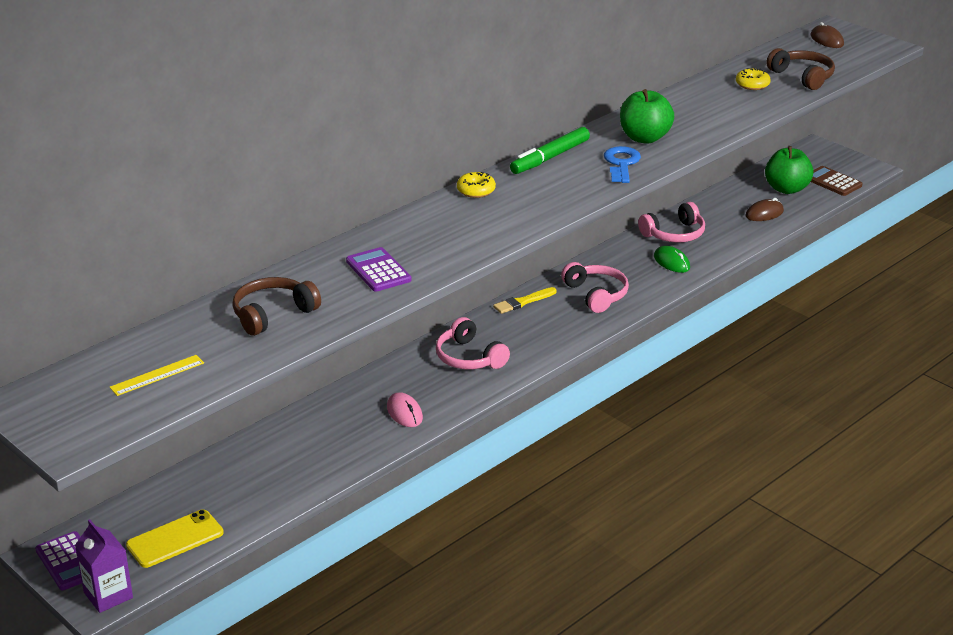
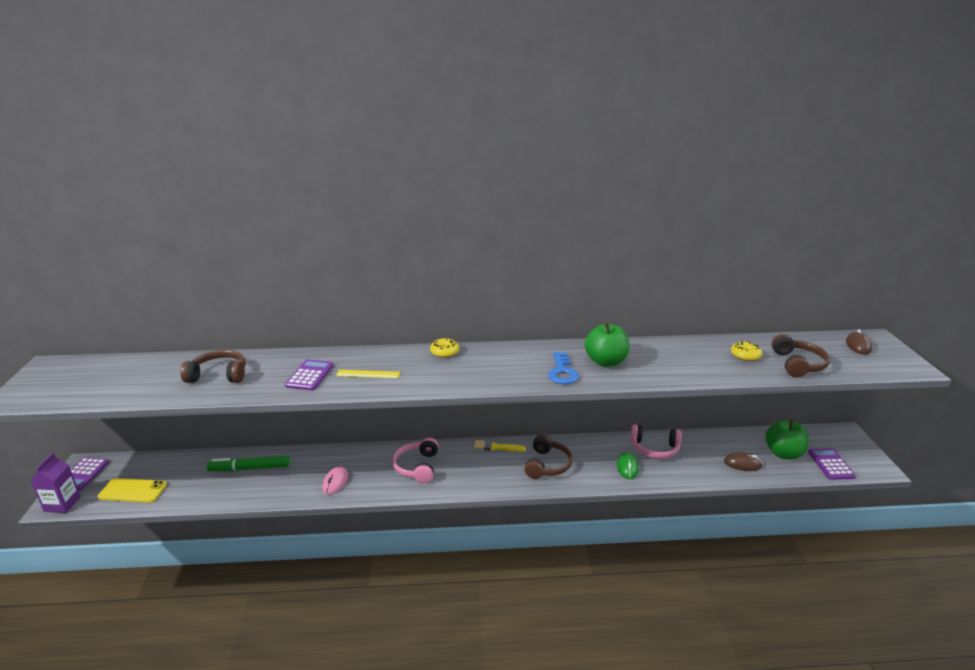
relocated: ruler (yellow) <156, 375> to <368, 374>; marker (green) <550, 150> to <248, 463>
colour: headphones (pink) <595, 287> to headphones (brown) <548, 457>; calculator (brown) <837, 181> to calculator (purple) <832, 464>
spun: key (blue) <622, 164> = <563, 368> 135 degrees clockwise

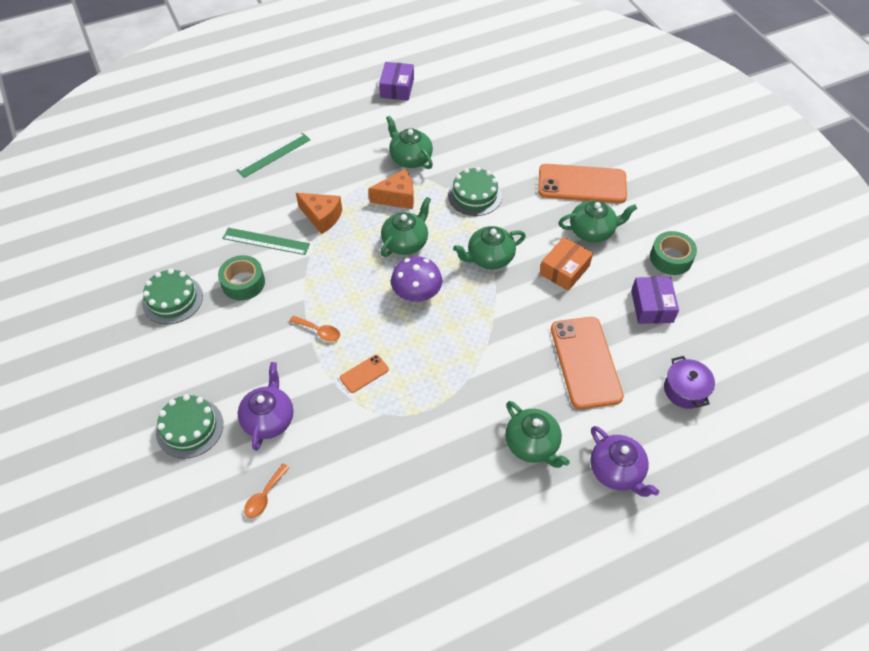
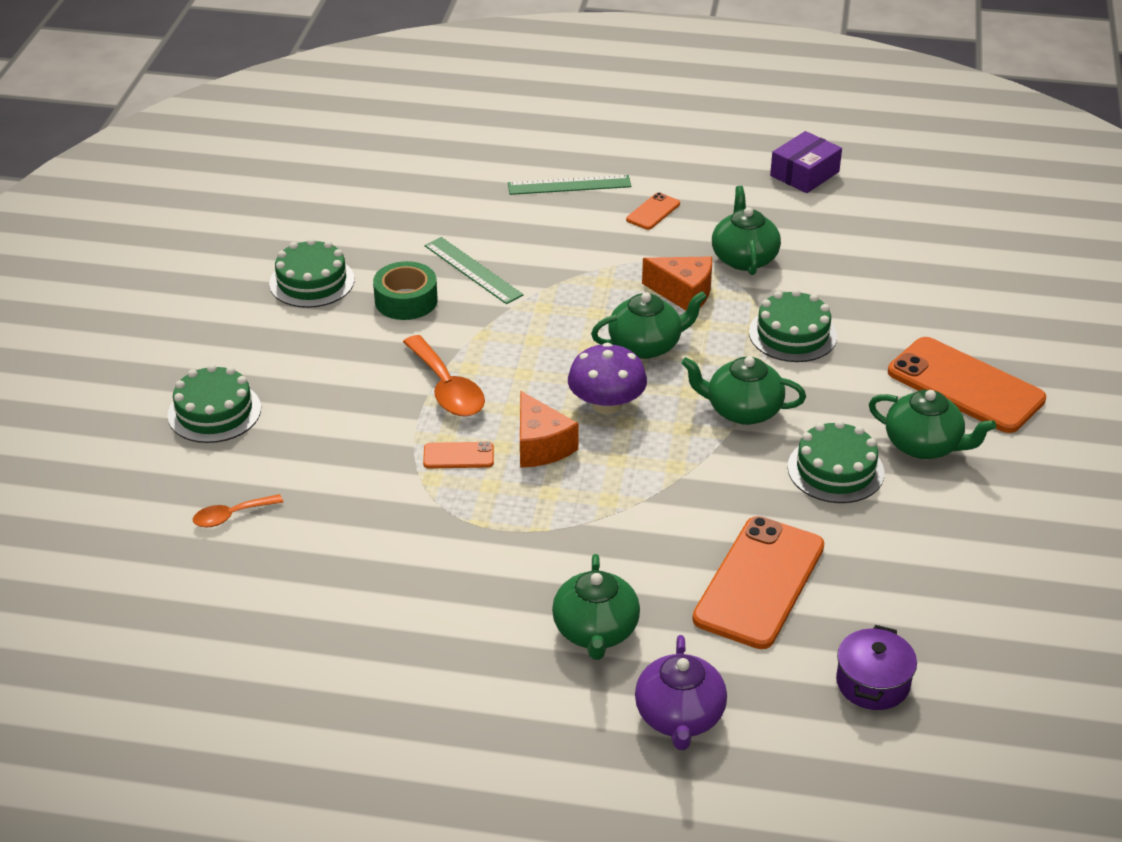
missing: teapot (purple) <265, 406>; box (purple) <655, 300>; tape (green) <673, 253>
appeared: phone (orange) <653, 211>
relocated: cheese (orange) <319, 213> to <549, 429>
exchanged: box (orange) <566, 264> to cake (green) <836, 461>
size: spoon (orange) <314, 328> = <444, 376> x1.73

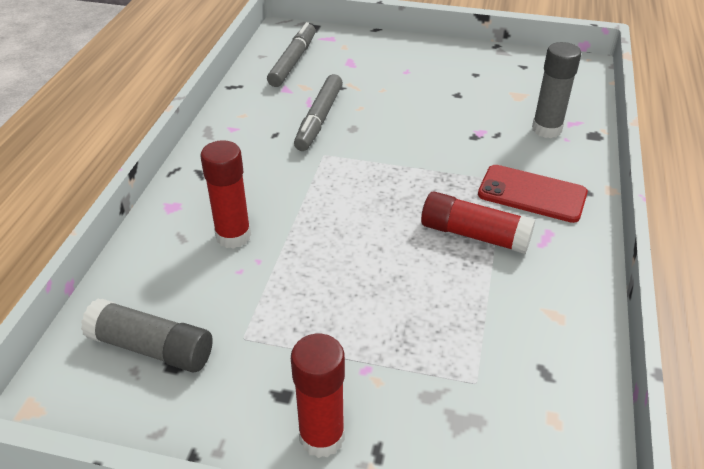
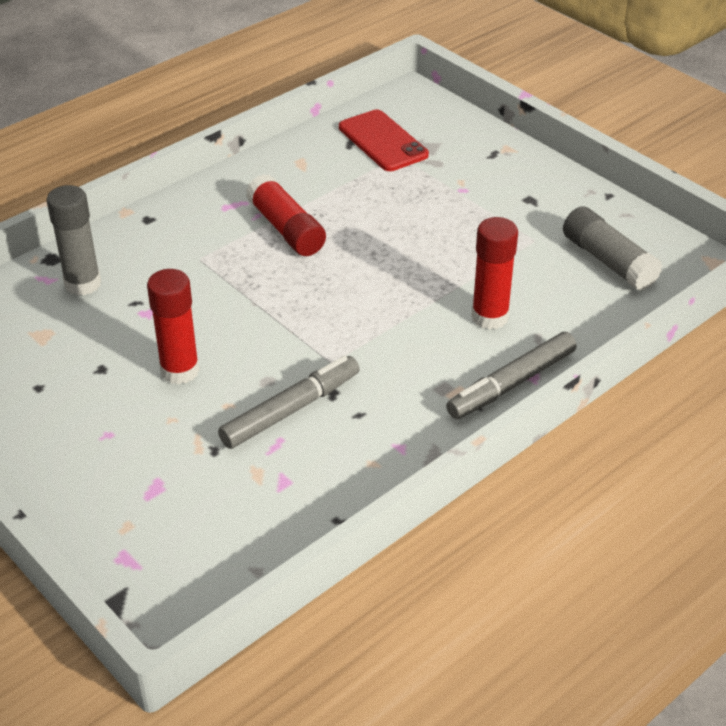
relocated: marker (grey) <291, 54> to <511, 375>; glue stick (red) <318, 396> to <173, 326>; phone (red) <533, 194> to <384, 140>

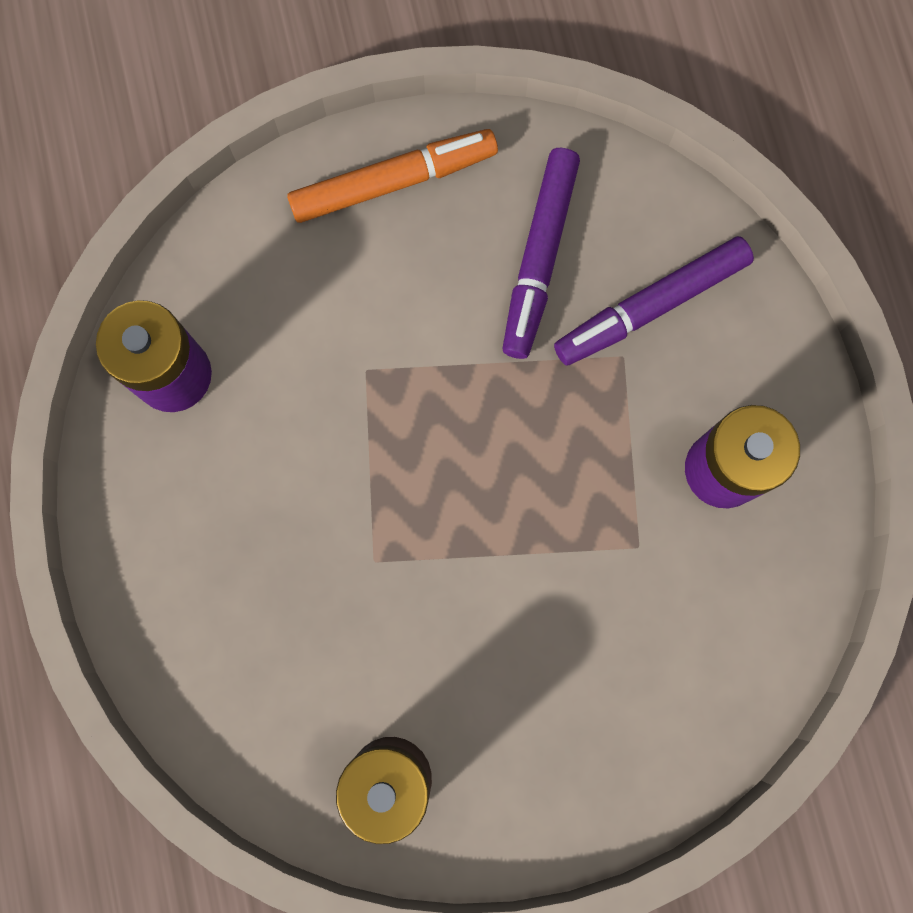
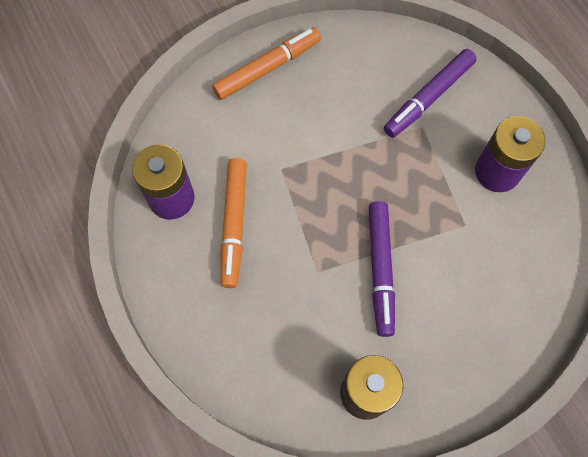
appeared: marker (orange) <233, 223>
relocated: marker (purple) <541, 253> to <382, 269>

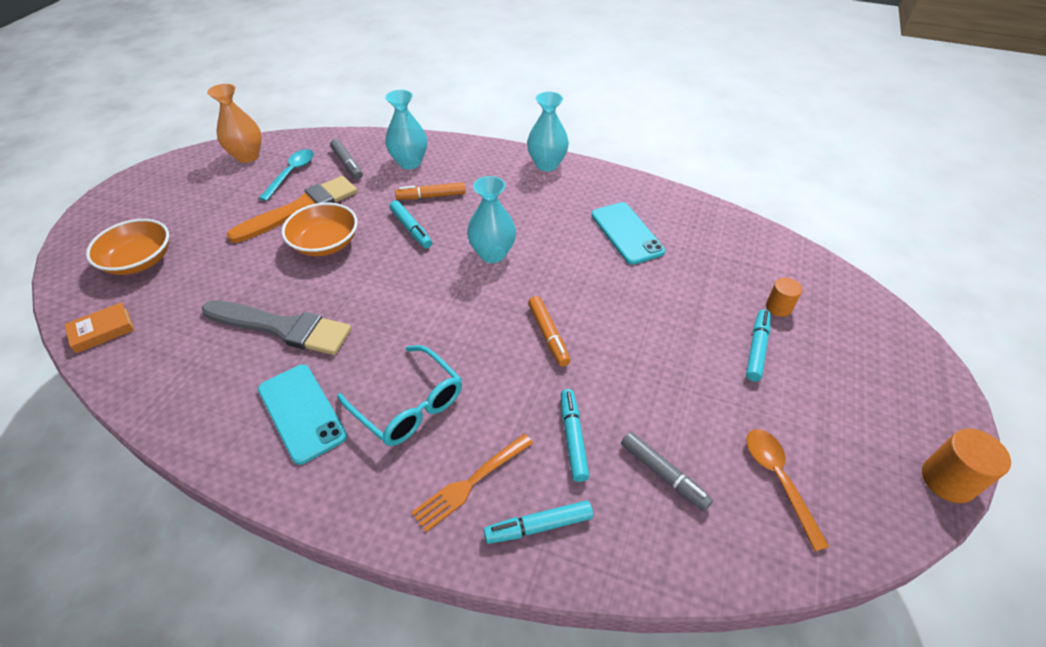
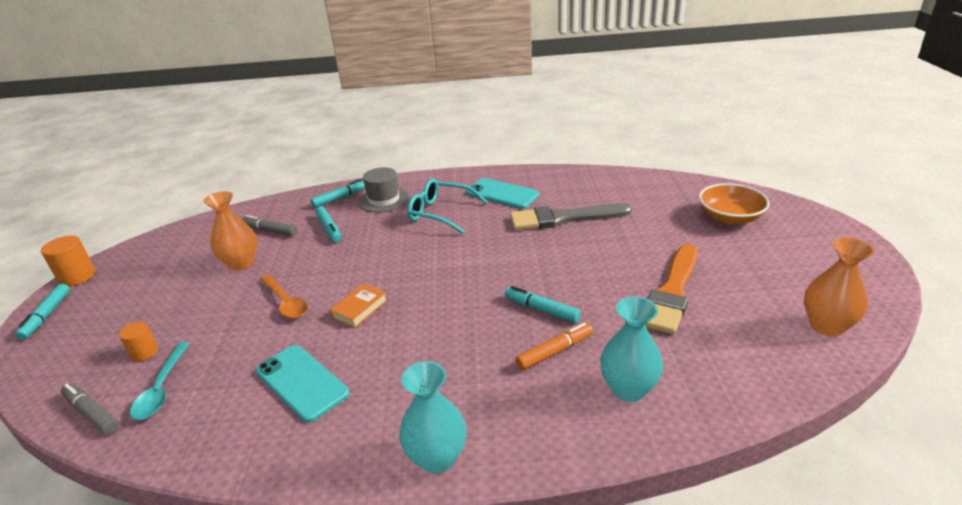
missing: bowl (orange) <320, 229>; vase (turquoise) <491, 219>; marker (orange) <549, 331>
appeared: vase (orange) <230, 231>
relocated: book (orange) <99, 328> to <359, 305>; spoon (turquoise) <286, 175> to <160, 381>; marker (grey) <346, 159> to <90, 409>; marker (turquoise) <758, 346> to <42, 312>; spoon (orange) <787, 490> to <284, 297>
exchanged: fork (orange) <472, 483> to hat (grey) <384, 190>

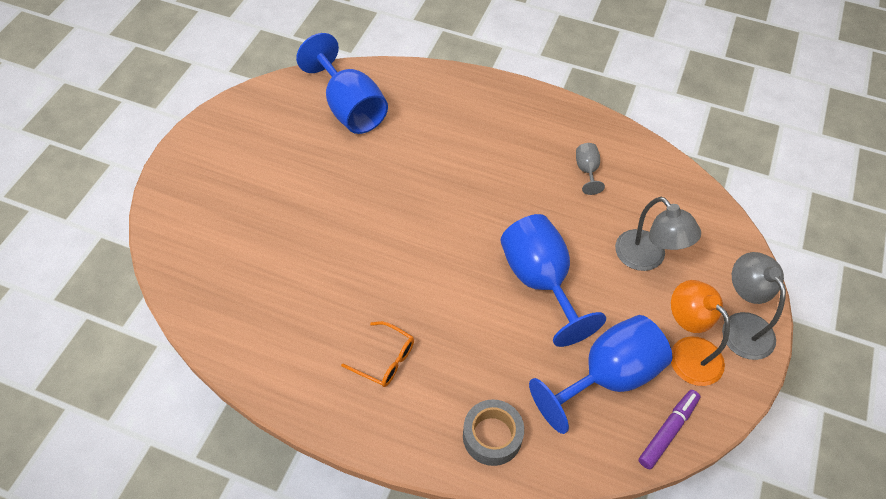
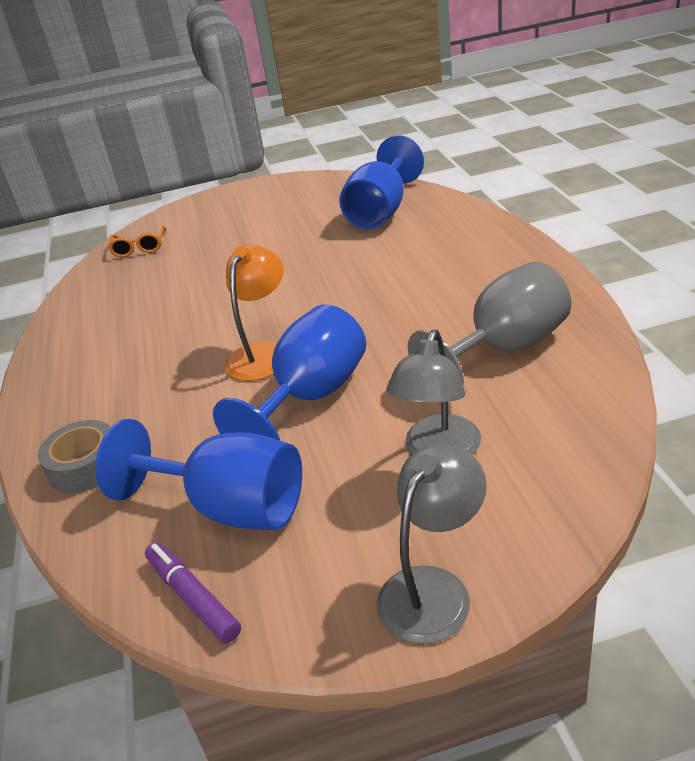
relocated: glasses (orange) <377, 354> to <137, 241>; lamp (orange) <700, 333> to <254, 313>
spun: marker (purple) <669, 429> = <193, 592> 135 degrees counterclockwise
size: goblet (grey) <590, 169> = <489, 323> x2.26

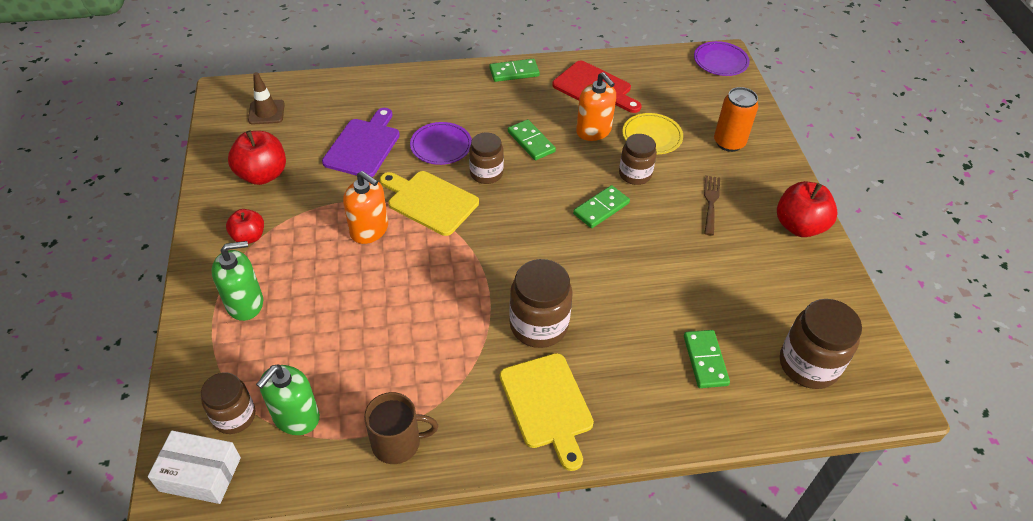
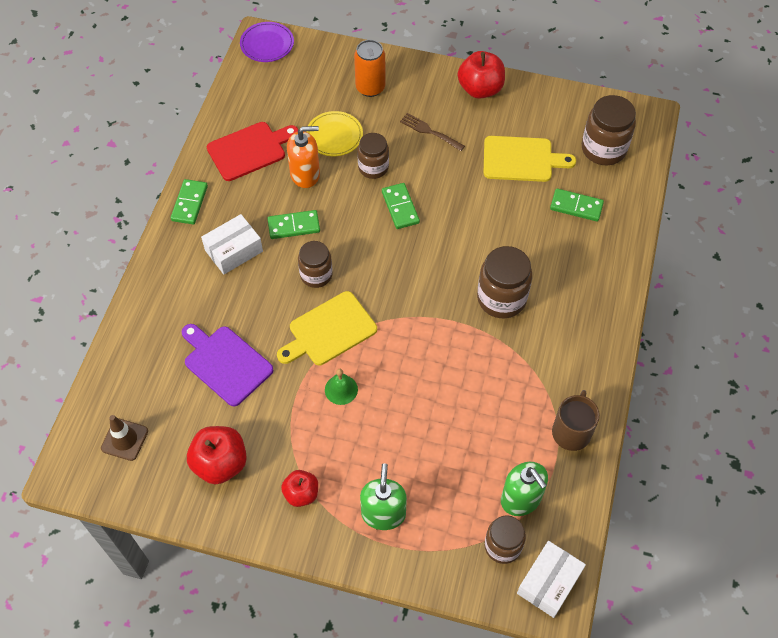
missing: plate (purple) <441, 143>
appeared: box (white) <232, 244>
relocated: cutting board (yellow) <547, 412> to <530, 159>
exchanged: soap dispenser (orange) <365, 207> to bell (green) <341, 387>

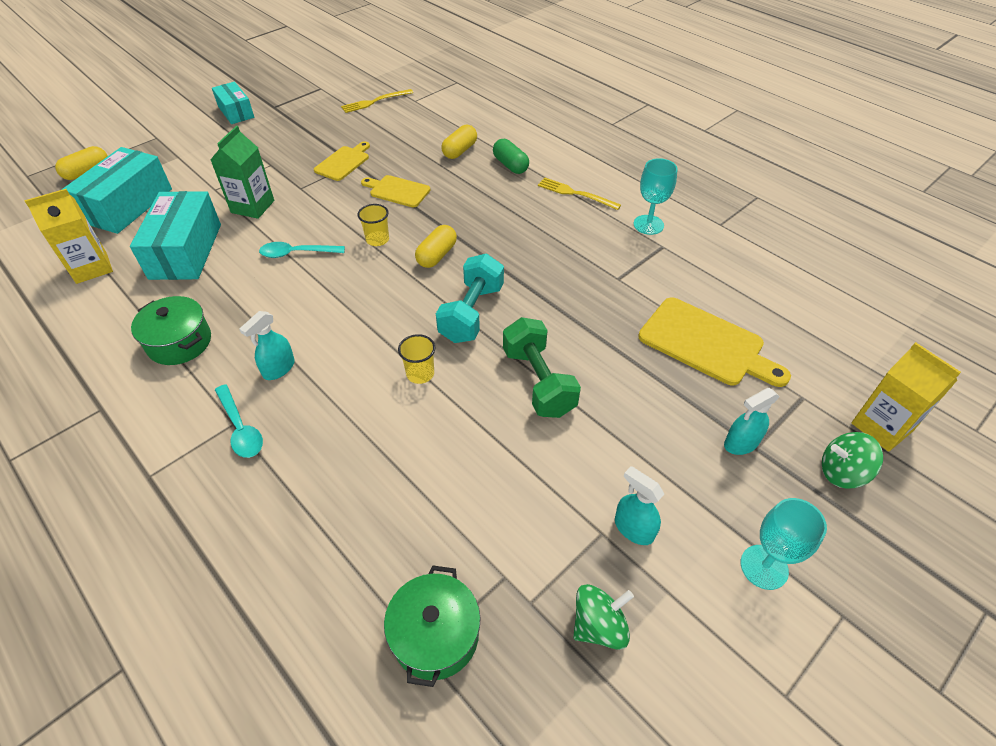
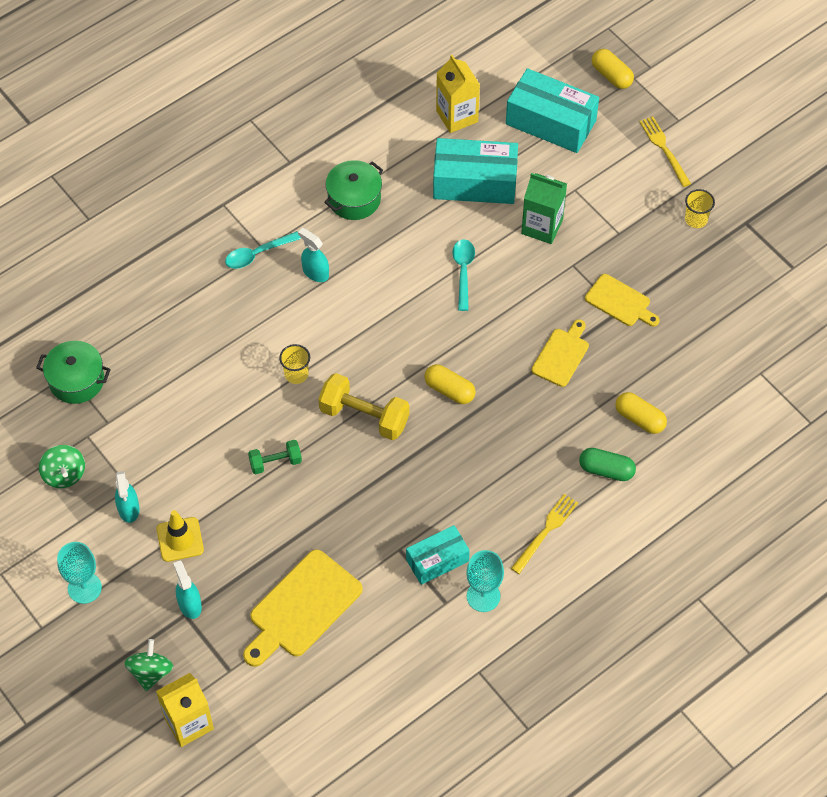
appeared: traffic cone (yellow) <180, 536>
relocated: box (turquoise) <233, 103> to <438, 555>; fork (yellow) <377, 101> to <665, 151>; cup (yellow) <373, 225> to <700, 208>
colour: dumbbell (turquoise) <470, 298> to dumbbell (yellow) <364, 406>
spun: capsule (green) <511, 156> = <607, 464> 45 degrees clockwise; spray bottle (turquoise) <639, 505> = <127, 497> 120 degrees clockwise
size: dumbbell (green) <542, 367> = <275, 457> x0.58

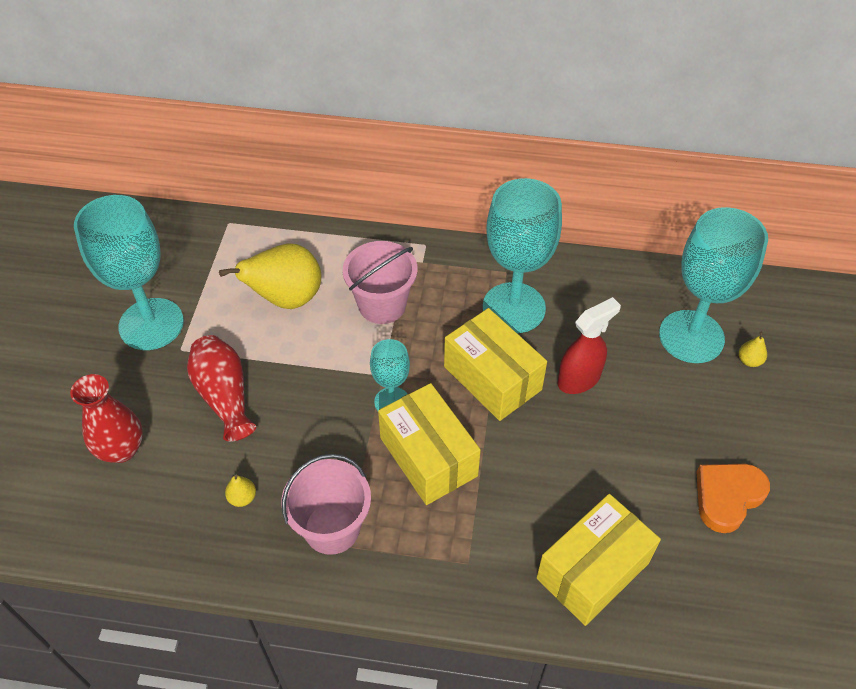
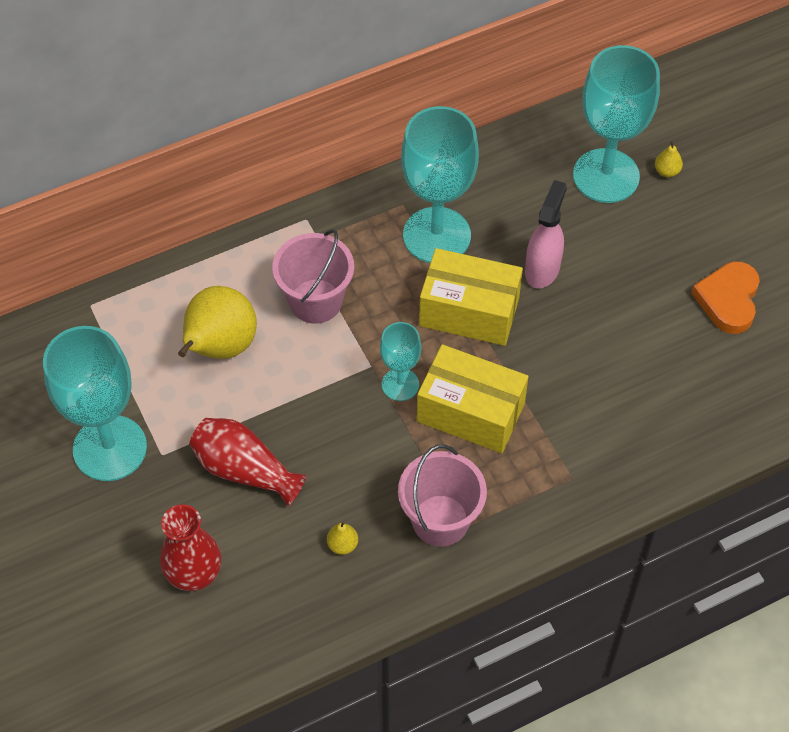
missing: box (yellow) <599, 560>
colour: spray bottle (red) <589, 345> to spray bottle (pink) <546, 234>

